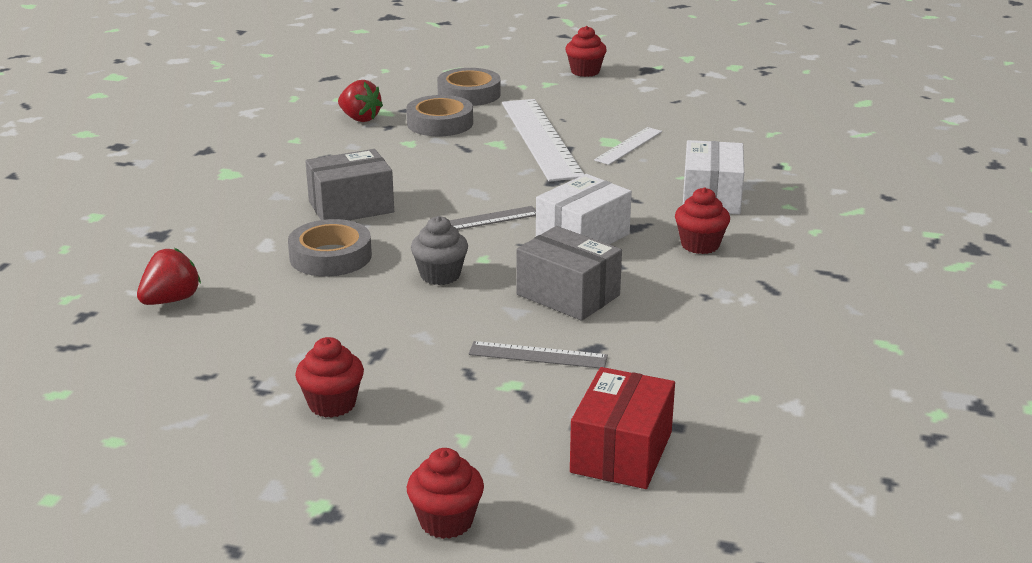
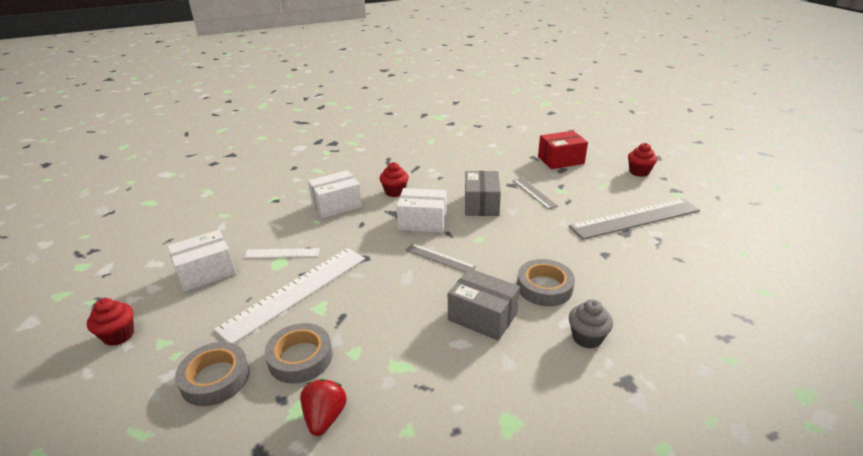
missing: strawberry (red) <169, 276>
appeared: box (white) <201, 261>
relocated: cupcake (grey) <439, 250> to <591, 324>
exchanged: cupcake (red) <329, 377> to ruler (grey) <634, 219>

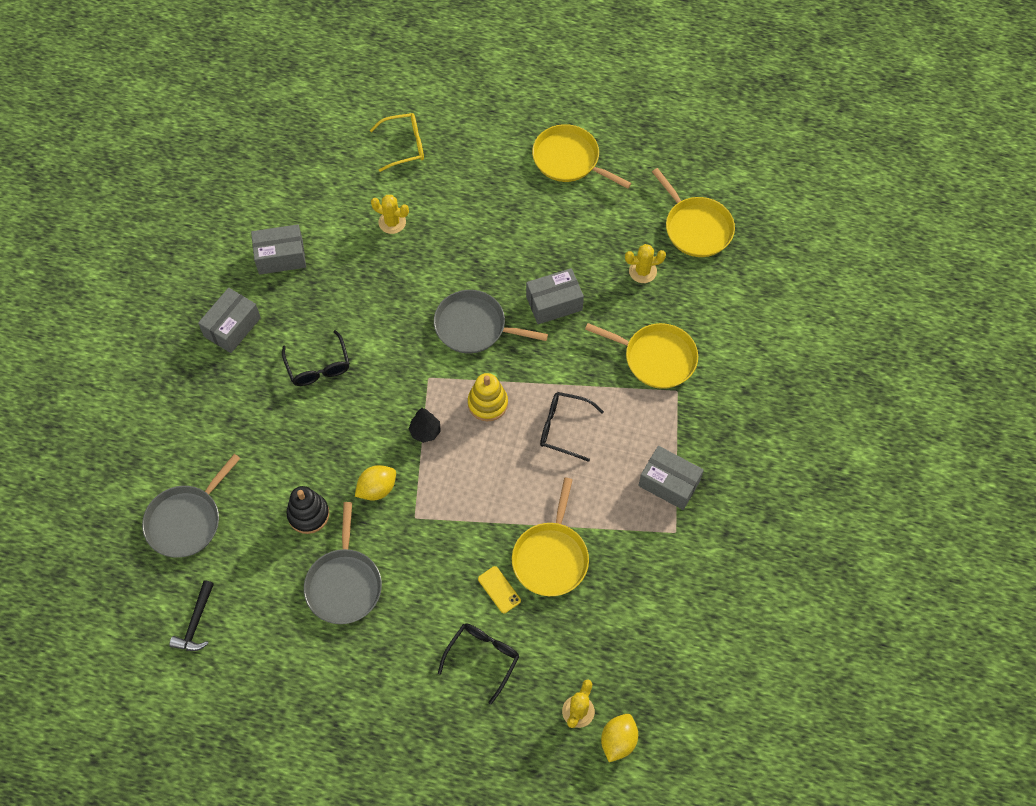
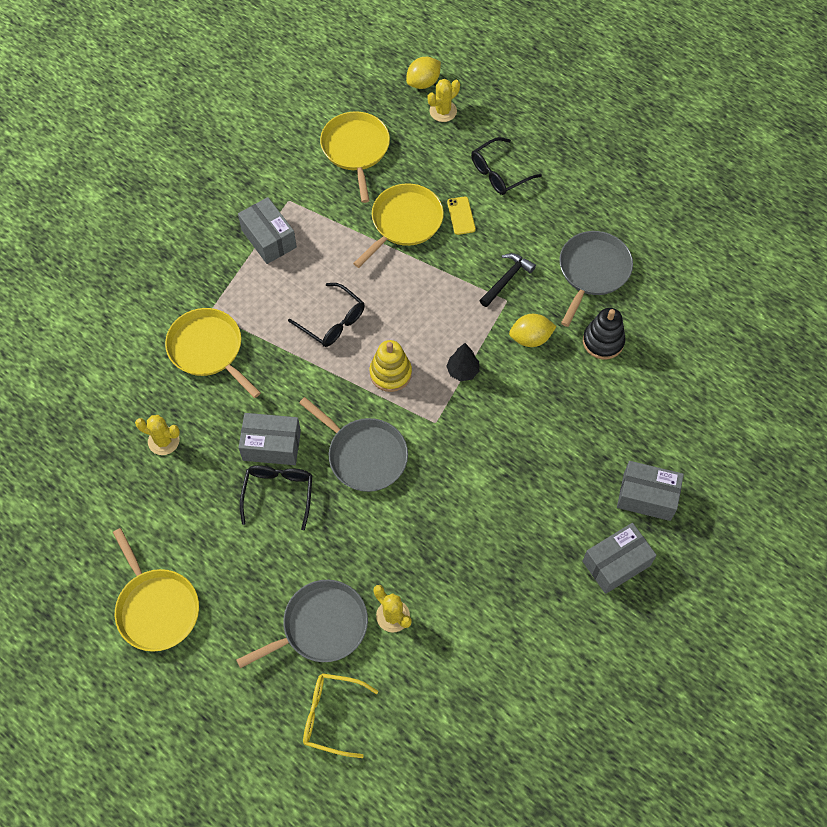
relocated: pan (grey) <191, 506> to <302, 624>; hammer (black) <191, 615> to <507, 280>; box (grey) <278, 249> to <650, 491>; glasses (black) <316, 358> to <276, 497>; pan (yellow) <693, 212> to <355, 157>

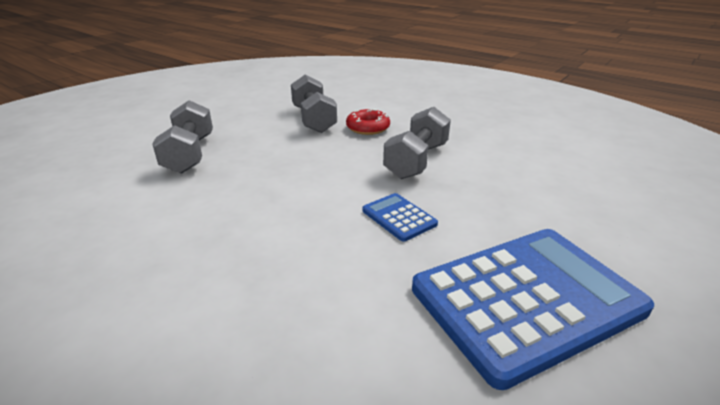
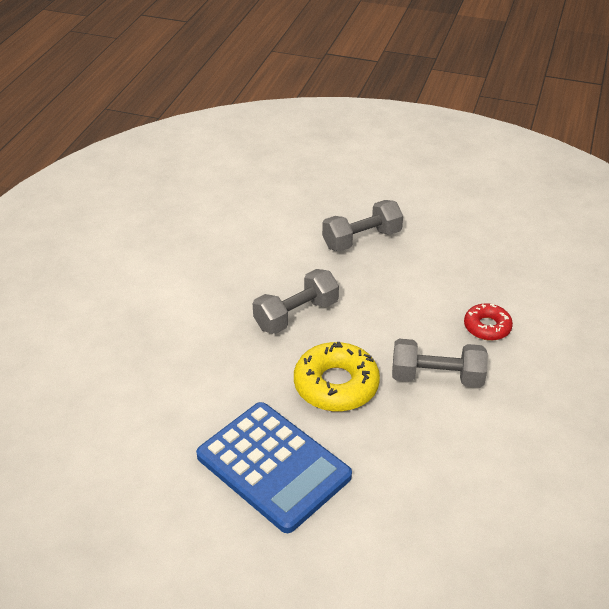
relocated: dumbbell (grey) <314, 104> to <296, 301>
exchanged: calculator (blue) <400, 217> to donut (yellow) <337, 376>

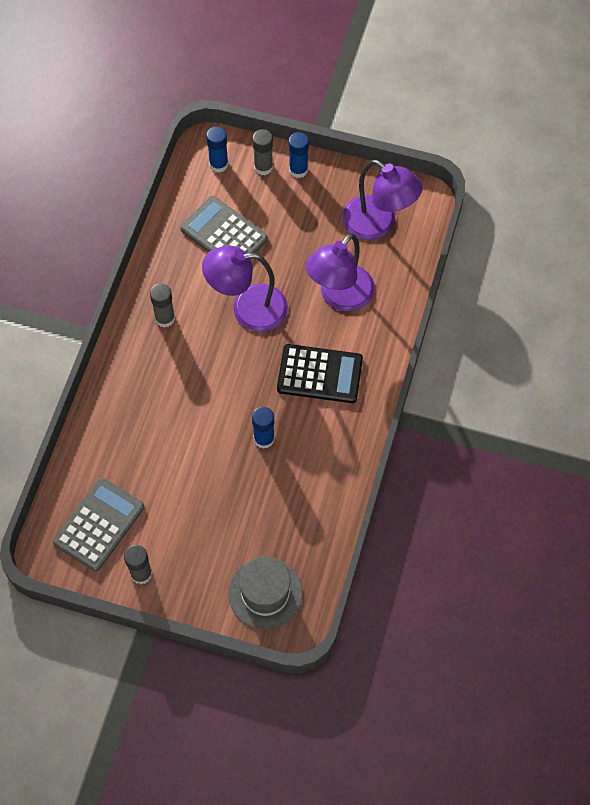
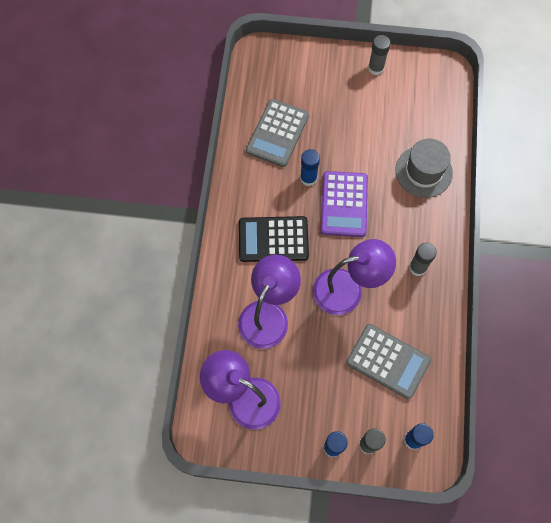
appeared: calculator (purple) <344, 204>
relocated: calculator (grey) <98, 525> to <277, 133>; hat (grey) <266, 592> to <424, 168>

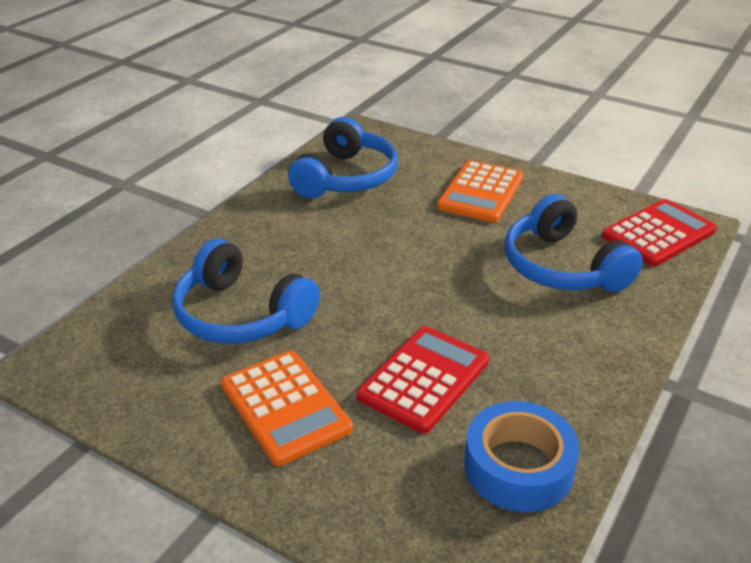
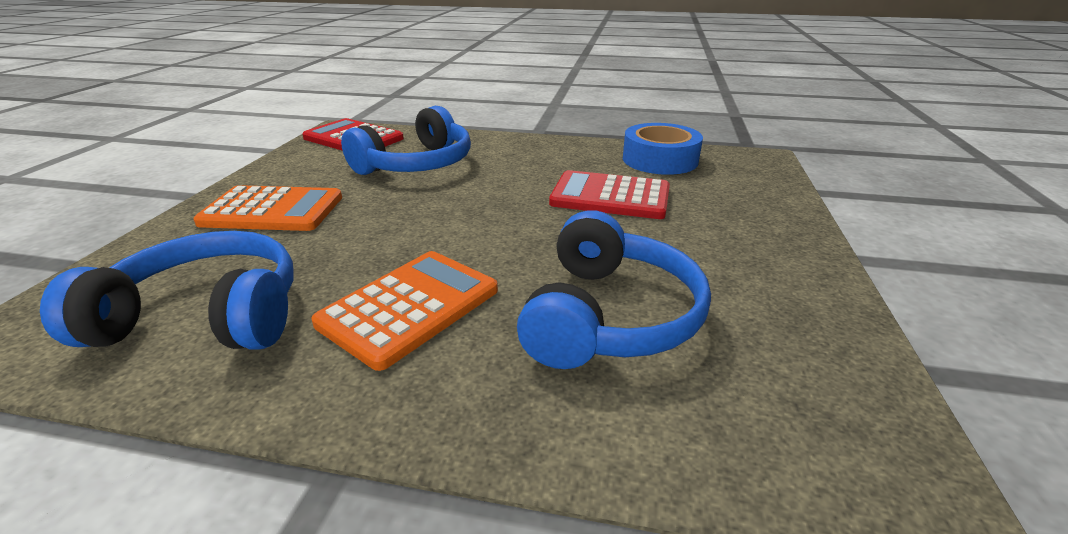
relocated: calculator (orange) <287, 408> to <404, 311>

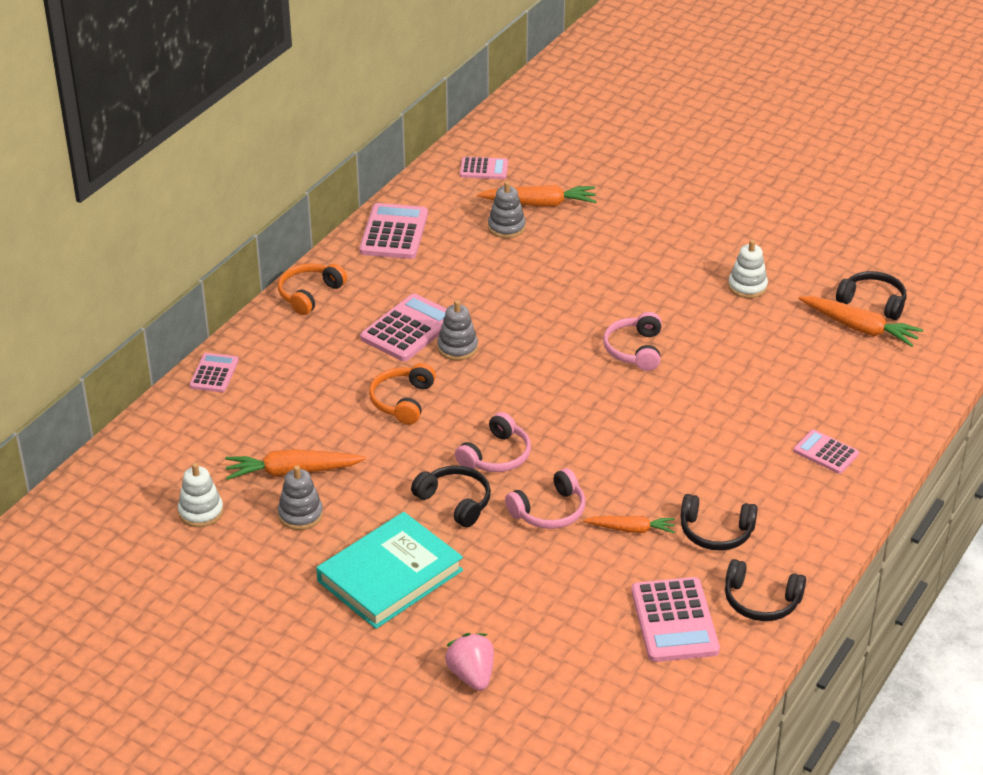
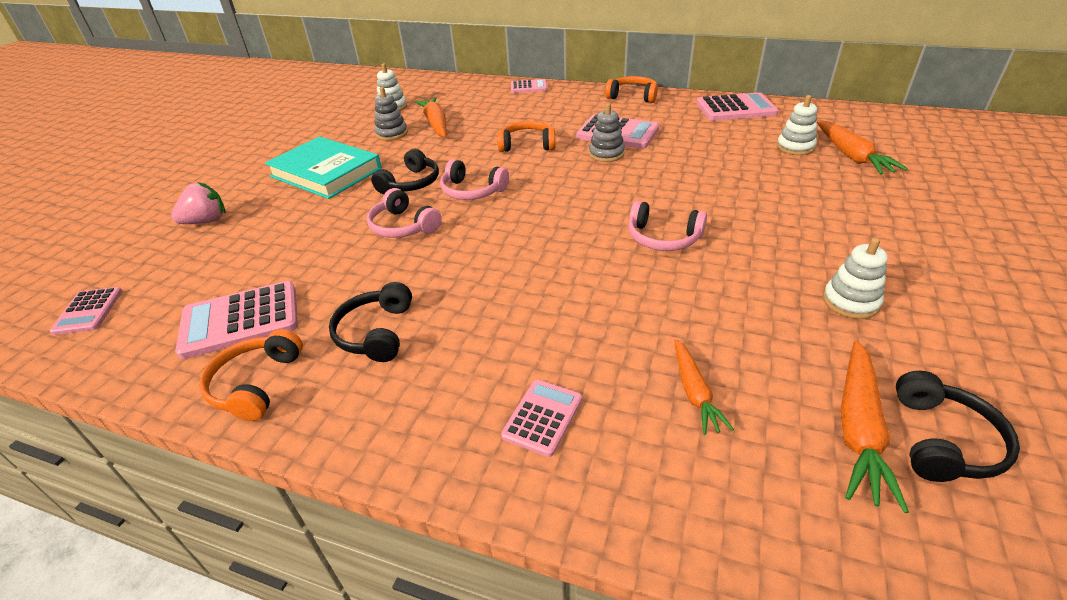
relocated: calculator (pink) <484, 168> to <86, 311>; carrot (orange) <629, 524> to <704, 387>
colour: stacking toy (grey) <507, 209> to stacking toy (white) <797, 125>; headphones (black) <765, 590> to headphones (orange) <251, 375>
spun: headphones (pink) <632, 341> = <667, 226> 150 degrees counterclockwise

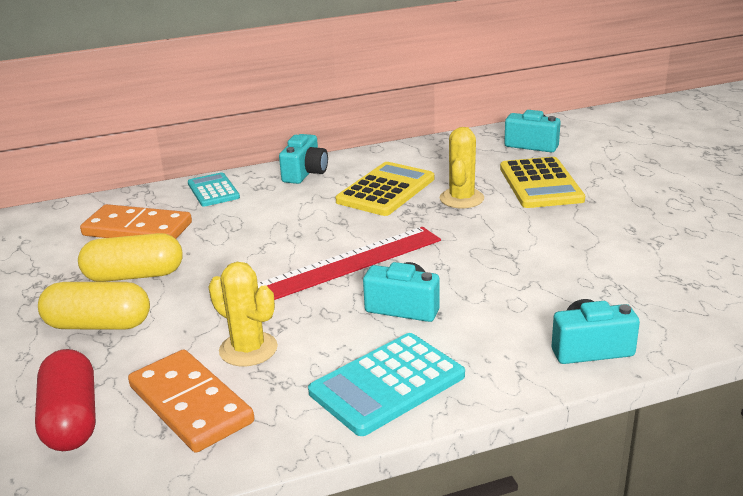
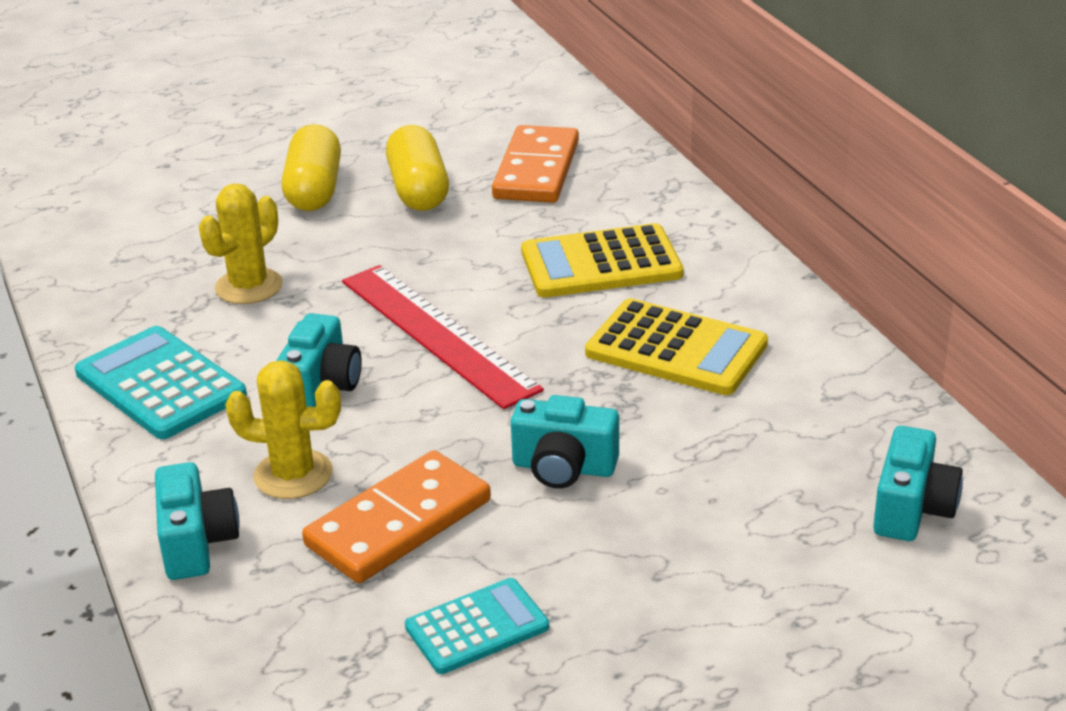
missing: capsule (red) <65, 400>
relocated: domino (orange) <191, 401> to <396, 516>; calculator (turquoise) <214, 189> to <477, 626>; camera (turquoise) <303, 159> to <565, 441>; cactus (yellow) <462, 167> to <283, 429>; calculator (yellow) <542, 182> to <602, 260>

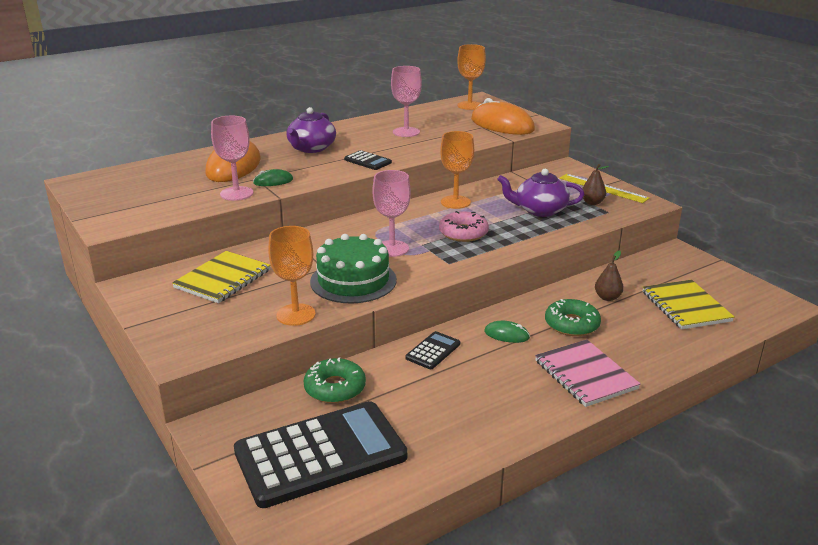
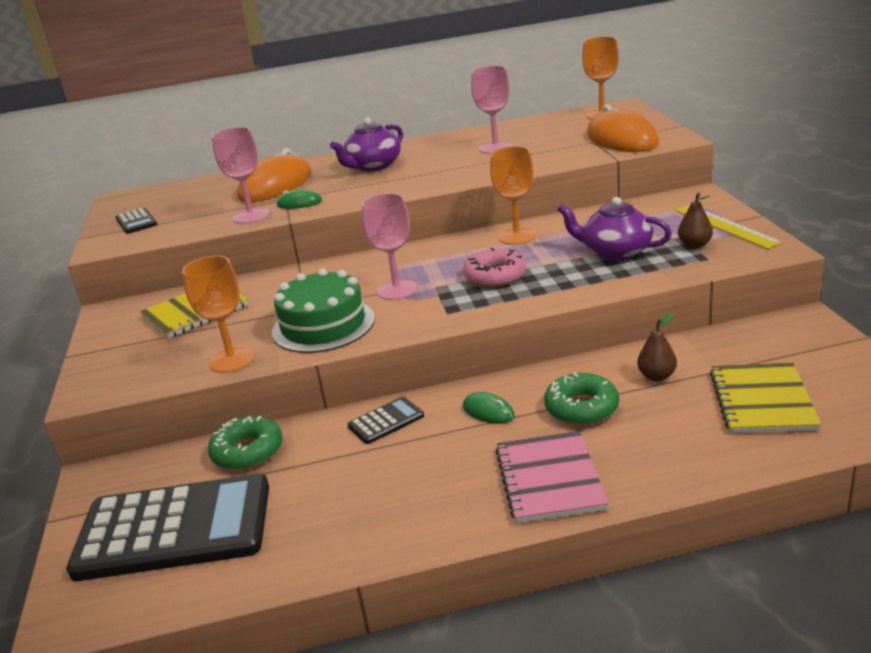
relocated: calculator (black) <368, 160> to <136, 221>

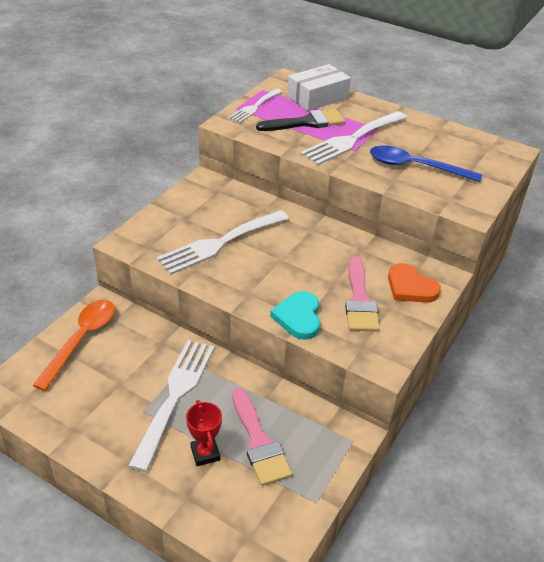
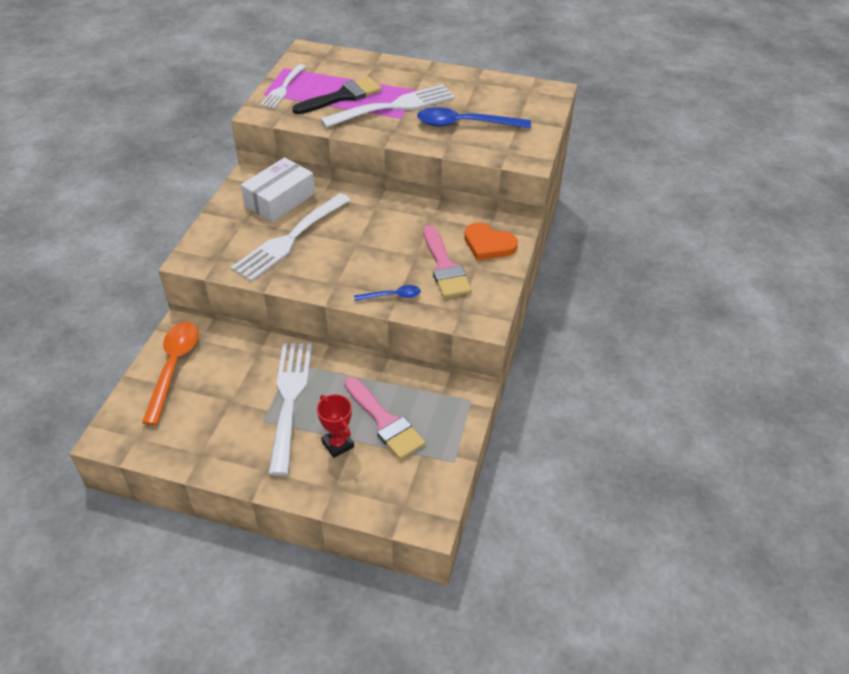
relocated: box (white) <319, 87> to <278, 189>
exchanged: heart (turquoise) <295, 315> to spoon (blue) <387, 293>
spun: fork (white) <353, 138> = <387, 106> 150 degrees counterclockwise

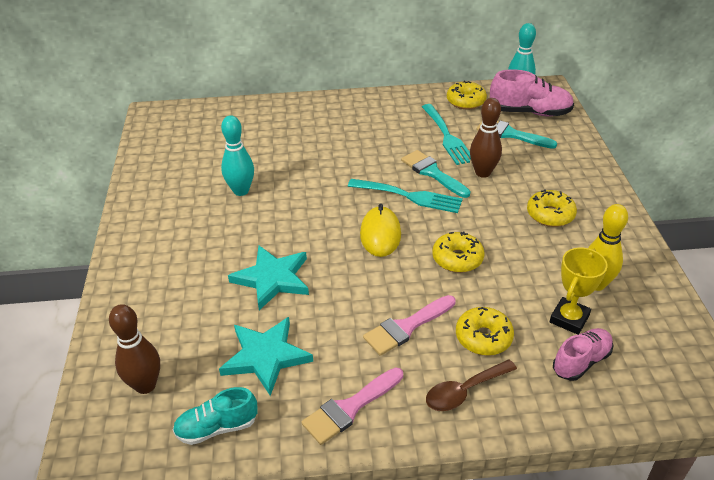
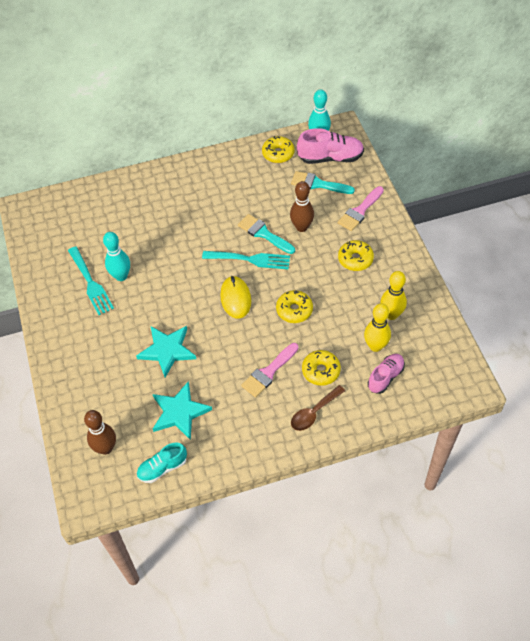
relocated: brush (pink) <352, 406> to <361, 208>; fork (turquoise) <446, 134> to <91, 280>
exchanged: trophy (yellow) <579, 291> to bowling pin (yellow) <377, 327>

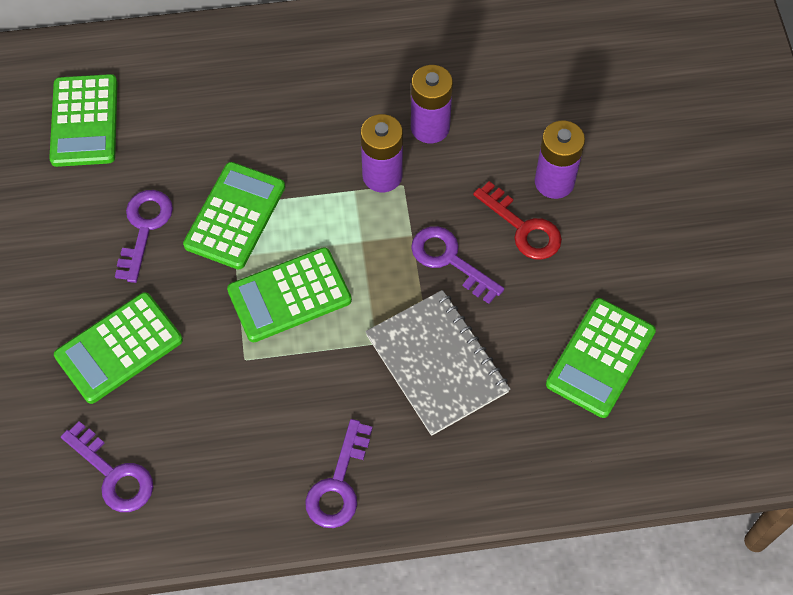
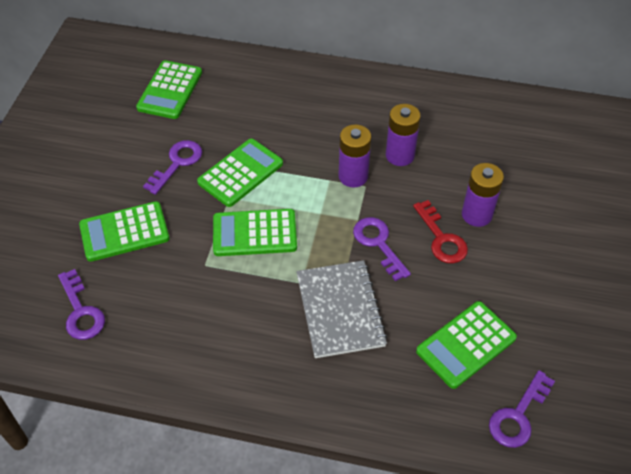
relocated: key (purple) <339, 473> to <522, 409>

